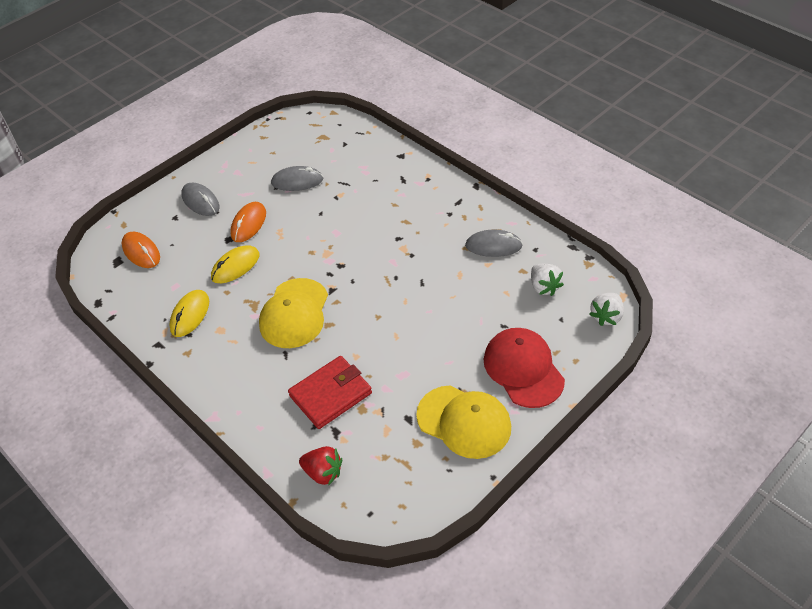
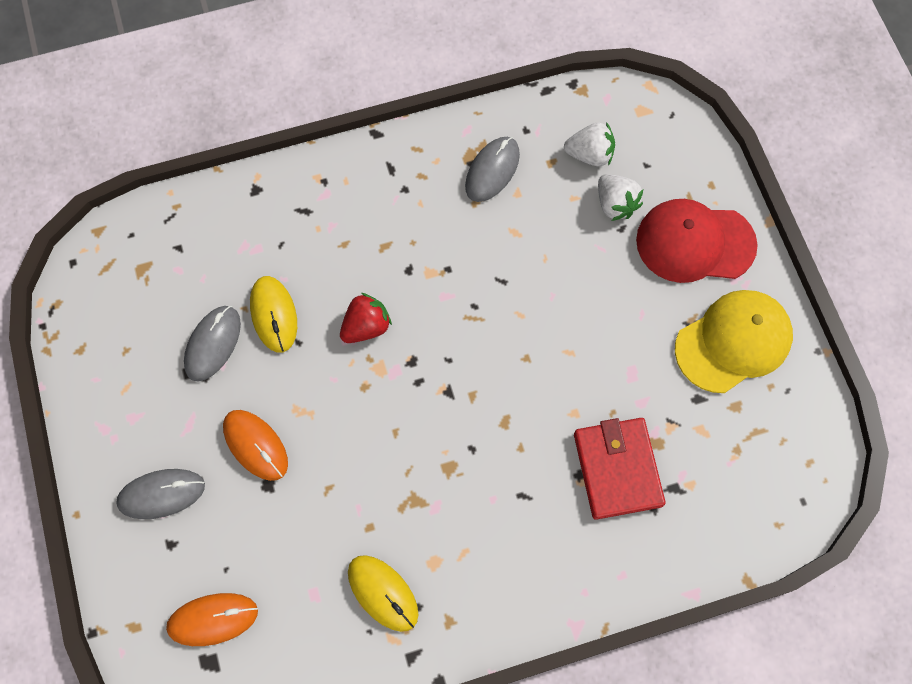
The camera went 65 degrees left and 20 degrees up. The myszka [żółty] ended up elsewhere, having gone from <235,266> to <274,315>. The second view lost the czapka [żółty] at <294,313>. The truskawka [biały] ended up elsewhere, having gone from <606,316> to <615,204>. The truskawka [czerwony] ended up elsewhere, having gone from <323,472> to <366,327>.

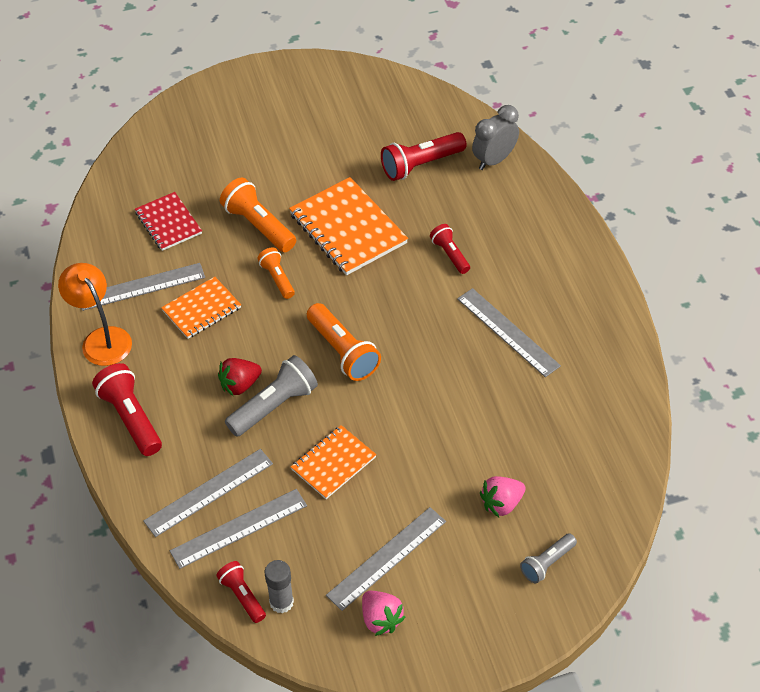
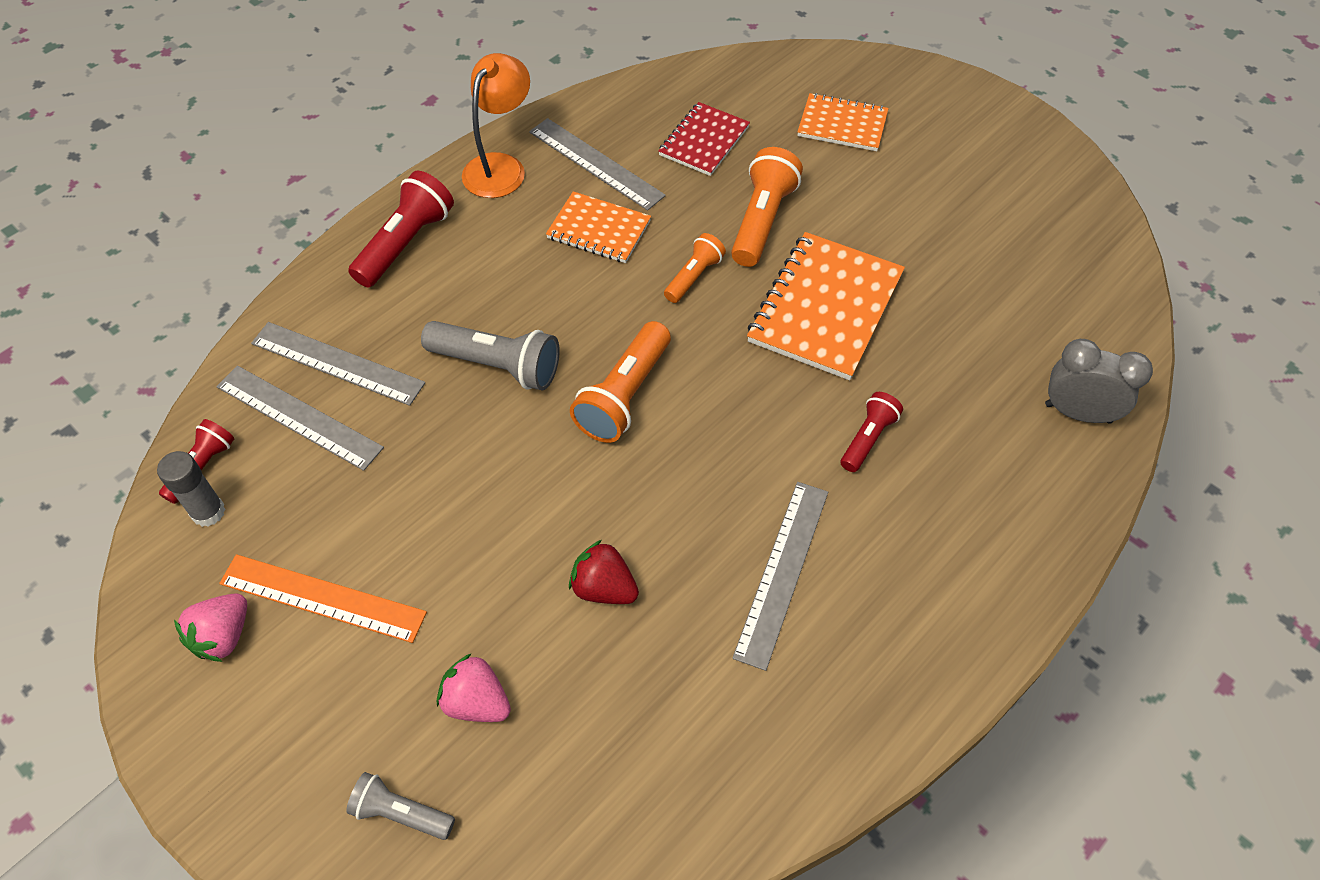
The camera went 60 degrees right and 5 degrees up. The second view lost the latarka [czerwony] at <421,165>. The truskawka [czerwony] ended up elsewhere, having gone from <240,385> to <604,588>. The zeszyt [pomarańczowy] ended up elsewhere, having gone from <333,463> to <842,125>. What was the linijka [szary] at <387,558> turned into the linijka [pomarańczowy] at <322,598>.

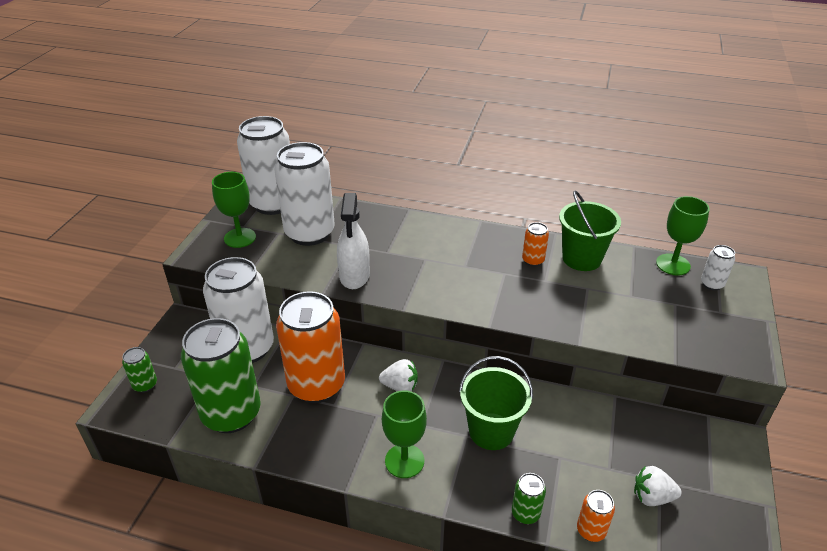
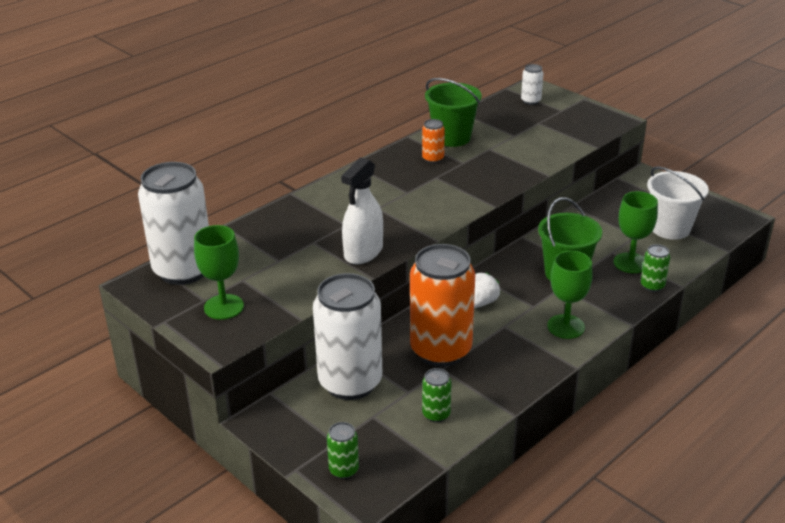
The camera went 60 degrees left and 5 degrees down. The second view lost the puszka [biały] at <309,233>. The spryskiwacz [biały] at <354,275> ended up facing another way, 90 degrees clockwise from before. The kielich [zielony] ended up elsewhere, having gone from <673,264> to <630,263>. The size of the puszka [zielony] at <231,414> changed by a factor of 0.43. Where the truskawka [biały] stood at <652,497>, the wiadro [biały] came to stand at <670,228>. The second view lost the puszka [pomarańczowy] at <591,530>.

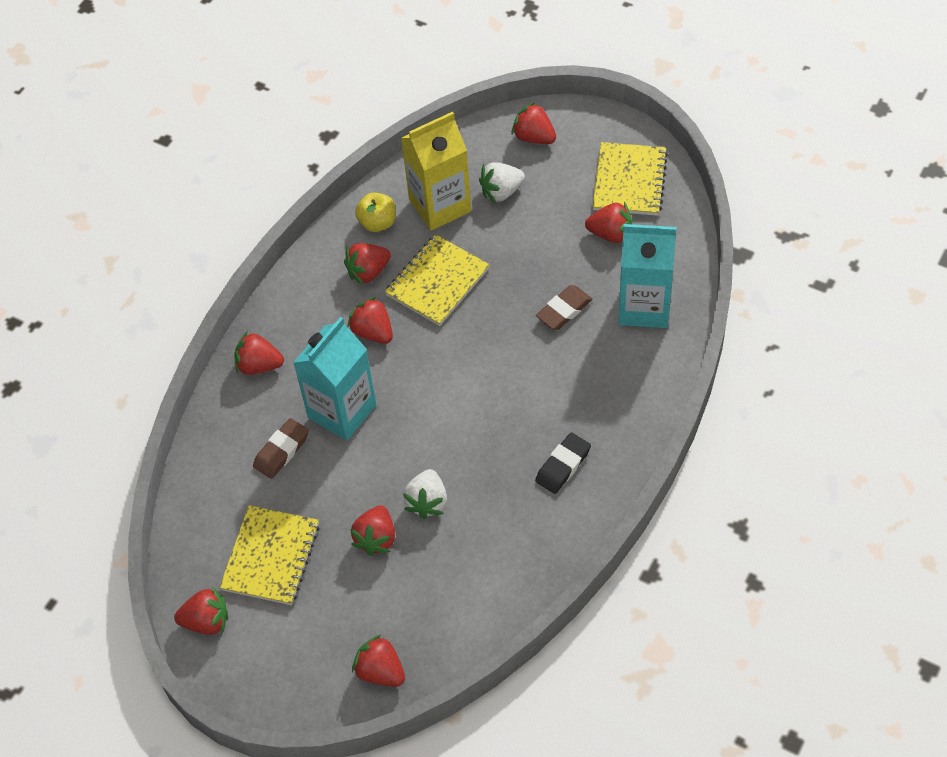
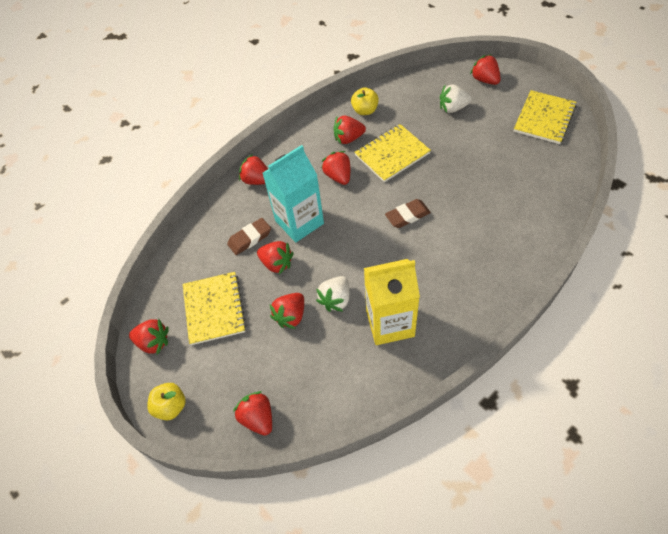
The camera went 20 degrees right and 0 degrees up. The karton mleka [żółty] ended up elsewhere, having gone from <440,205> to <390,323>. The truskawka [czerwony] ended up elsewhere, having gone from <610,234> to <277,263>. The second view lost the karton mleka [turkusowy] at <644,306>. The gumka do mazania [brązowy] ended up elsewhere, having gone from <564,310> to <407,216>. The second view lost the gumka do mazania [czarny] at <563,465>. The zeszyt [żółty] at <271,557> ended up facing another way, 45 degrees counterclockwise from before. The second view gained the jabłko [żółty] at <171,406>.

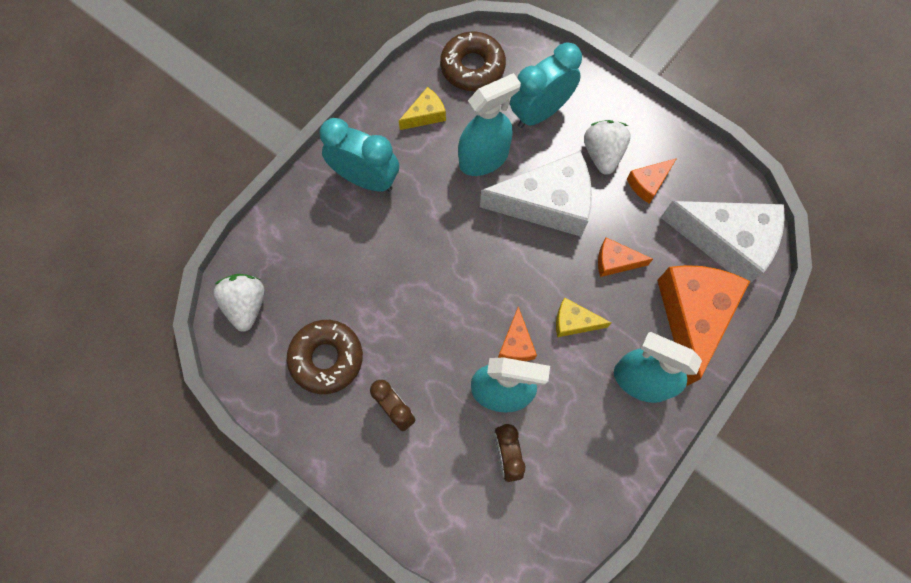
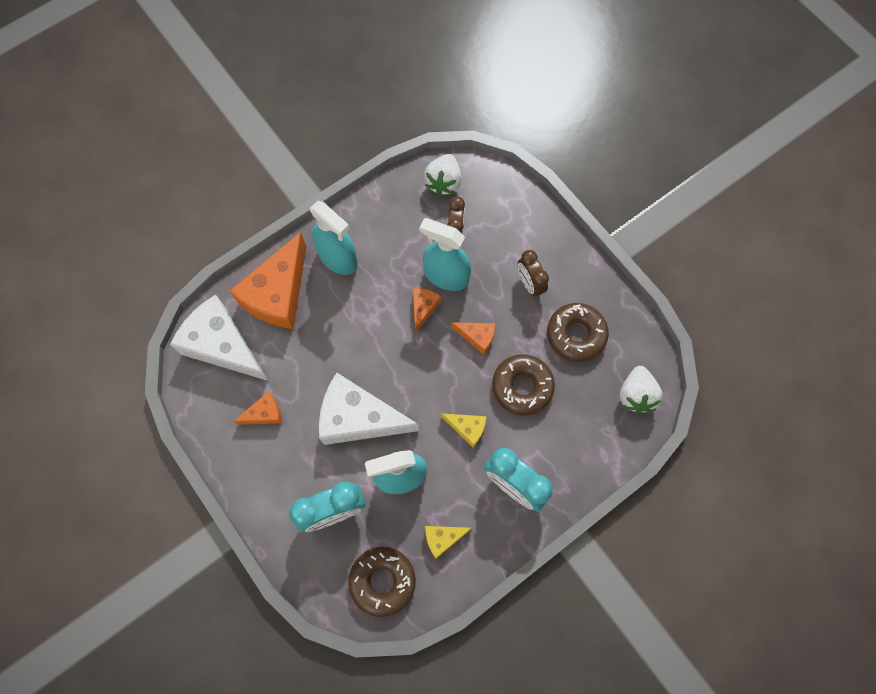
The camera went 165 degrees left and 0 degrees up. The truskawka [biały] ended up elsewhere, having gone from <602,154> to <443,182>. The ser [pomarańczowy] ended up elsewhere, having gone from <615,261> to <477,337>. The ser [żółty] ended up elsewhere, having gone from <574,322> to <467,428>. The second view gained the donut [brązowy] at <522,387>.

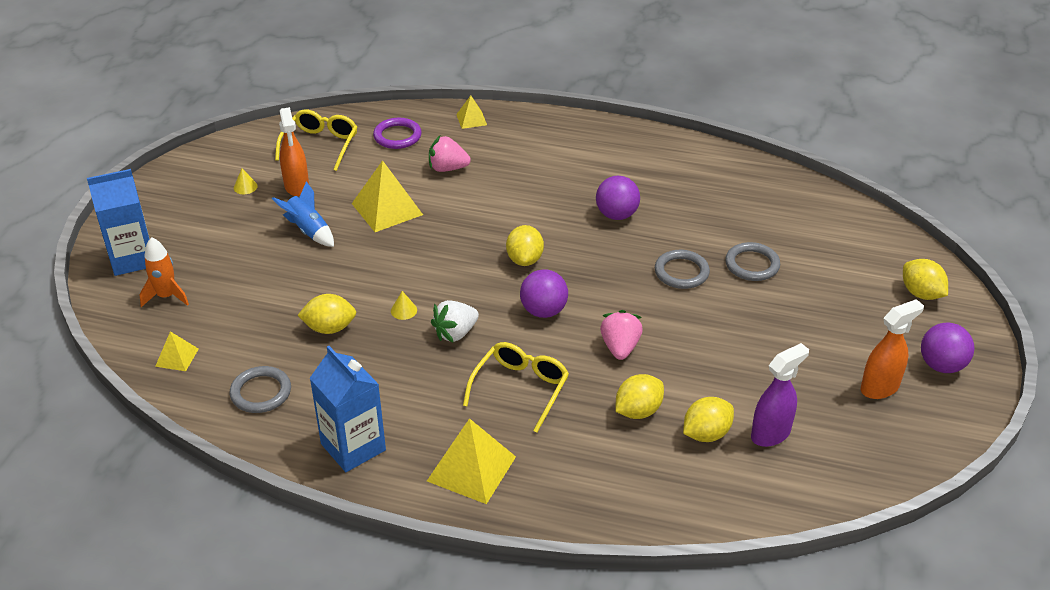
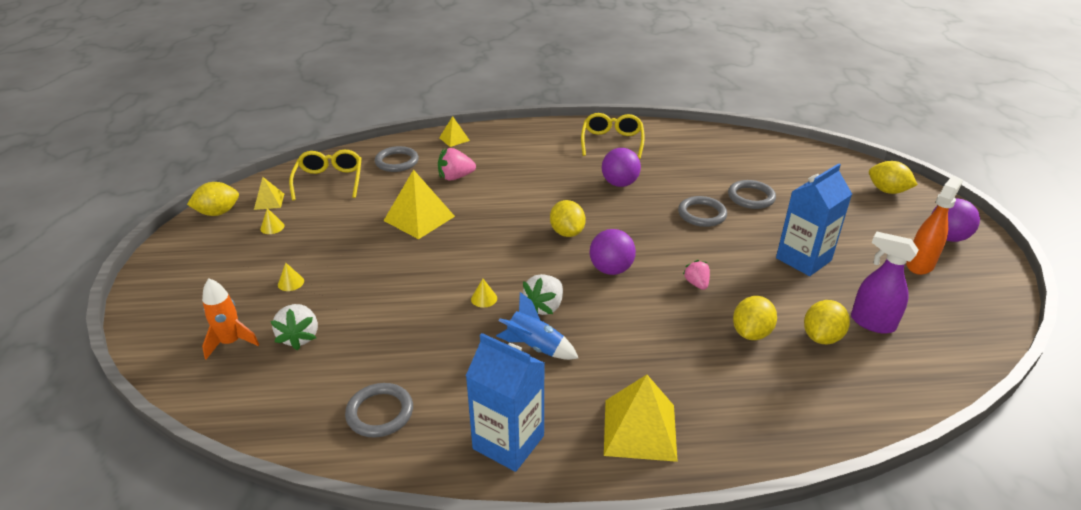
The camera went 20 degrees left and 5 degrees down. The second view lost the spryskiwacz [pomarańczowy] at <297,186>. What was the pierścień [fioletowy] at <397,136> turned into the pierścień [szary] at <397,162>. The karton mleka [niebieski] ended up elsewhere, having gone from <132,259> to <803,259>. The rakieta [niebieski] ended up elsewhere, having gone from <308,231> to <535,347>. The cytryna [żółty] ended up elsewhere, having gone from <329,328> to <218,212>. The size of the truskawka [różowy] at <620,347> changed by a factor of 0.65. The piramida [żółty] ended up elsewhere, having gone from <177,357> to <269,201>. The okulary [żółty] ended up elsewhere, having gone from <520,388> to <612,142>. The spryskiwacz [fioletowy] at <771,434> ended up facing another way, 90 degrees counterclockwise from before. The second view gained the stożek [żółty] at <291,282>. The second view gained the truskawka [biały] at <300,337>.

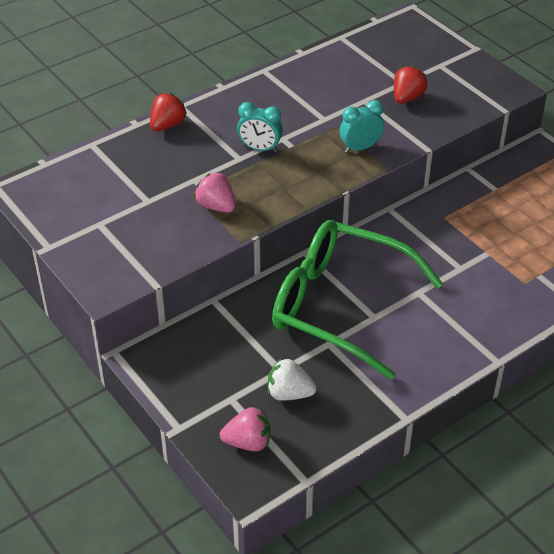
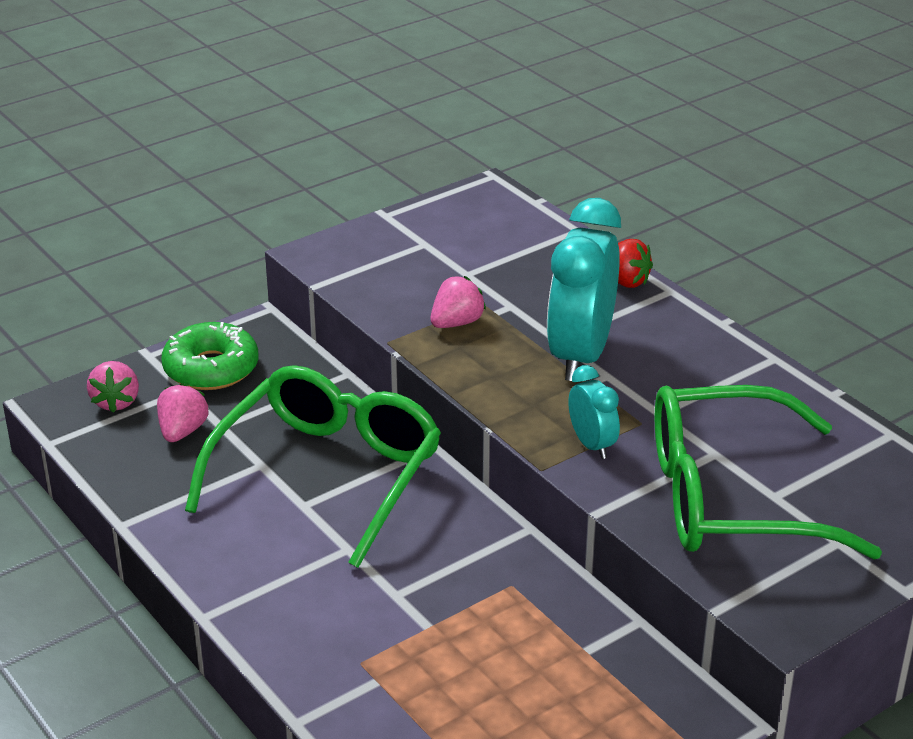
The camera went 90 degrees right and 10 degrees down. Where the truskawka [czerwony] stood at <407,98>, the okulary [zielony] came to stand at <731,498>. The size of the budzik [turkusowy] at <260,149> changed by a factor of 2.04. What was the truskawka [biały] at <289,393> turned into the truskawka [różowy] at <182,431>. The second view gained the donut [zielony] at <211,368>.

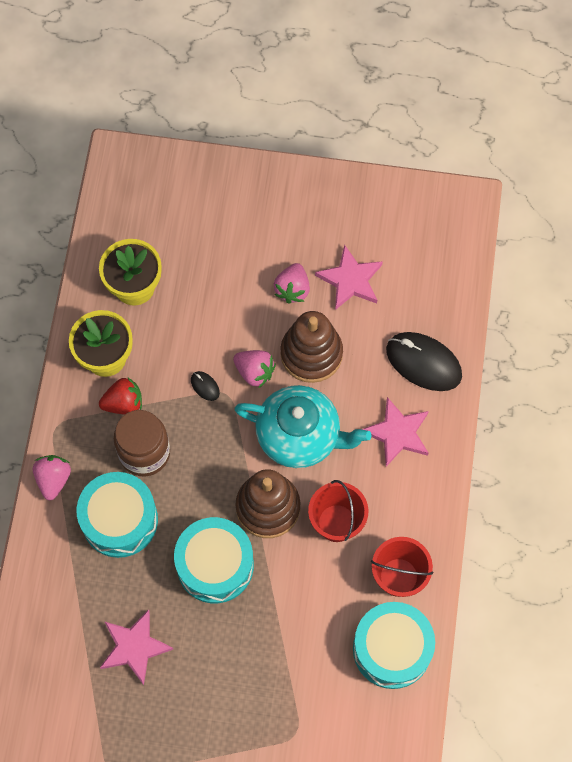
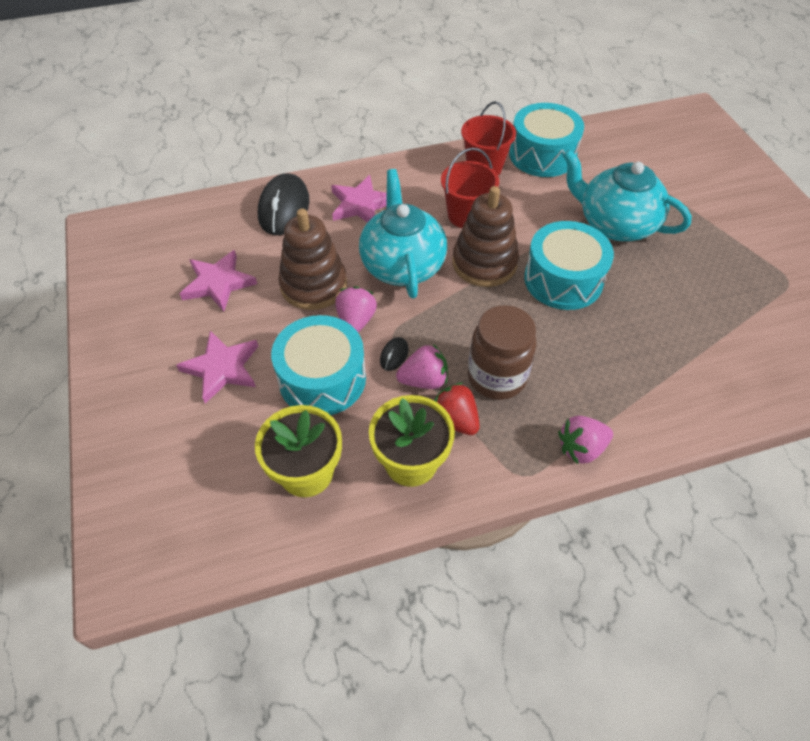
The camera went 115 degrees left and 15 degrees down. The truskawka [różowy] ended up elsewhere, having gone from <292,289> to <424,380>. The bęben [turkusowy] ended up elsewhere, having gone from <119,520> to <322,379>. The gwiazda [różowy] ended up elsewhere, having gone from <134,647> to <222,368>. The second view gained the imbryk [turkusowy] at <615,224>.

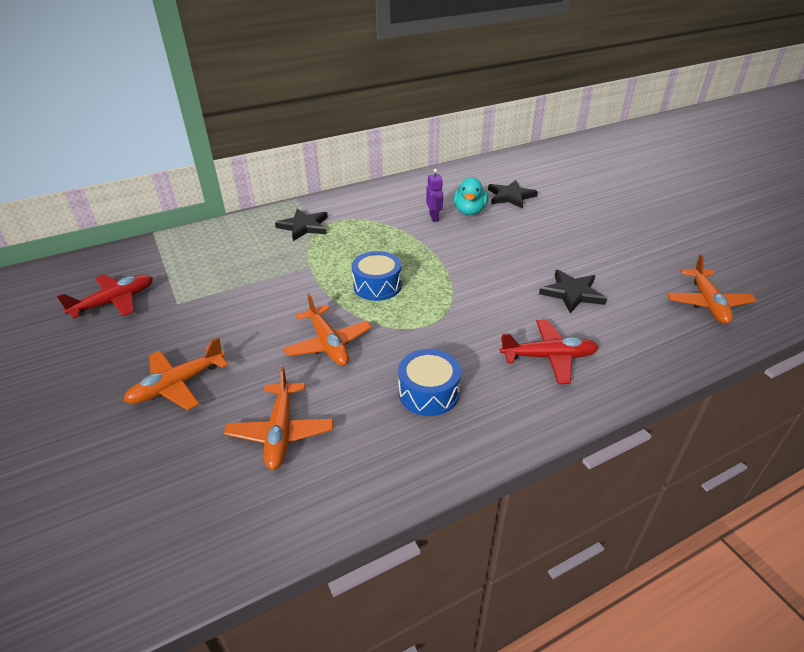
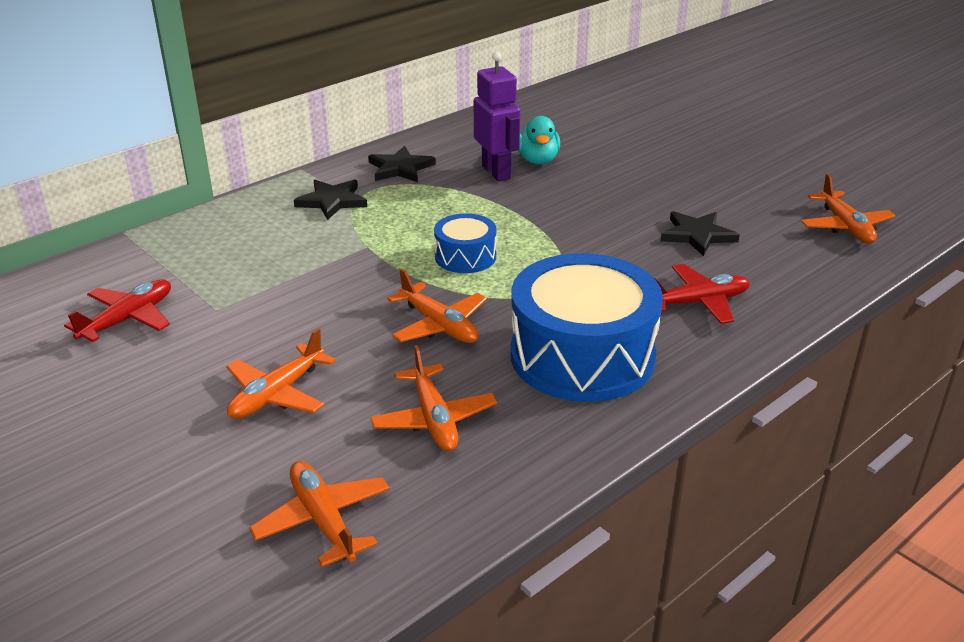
The camera went 15 degrees left and 5 degrees down. The size of the robot [fioletowy] at <434,217> changed by a factor of 1.83. The gwiazda [czarny] ended up elsewhere, having gone from <510,196> to <400,168>. The size of the bęben [niebieski] at <428,393> changed by a factor of 2.03. The second view gained the samolot [pomarańczowy] at <323,520>.

